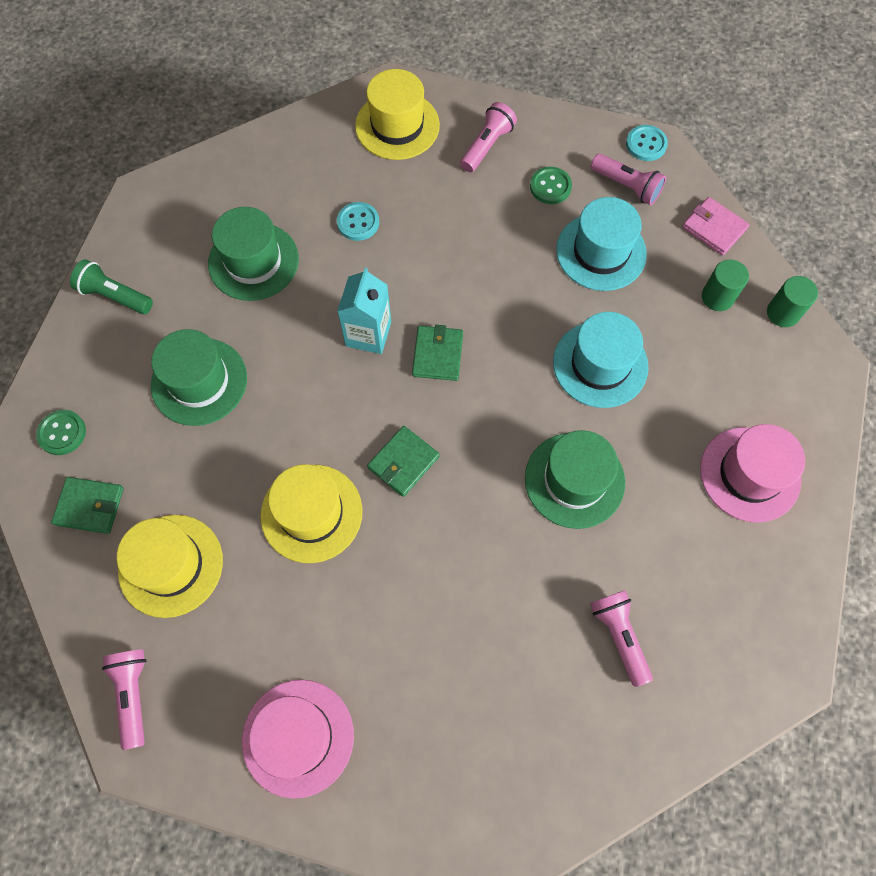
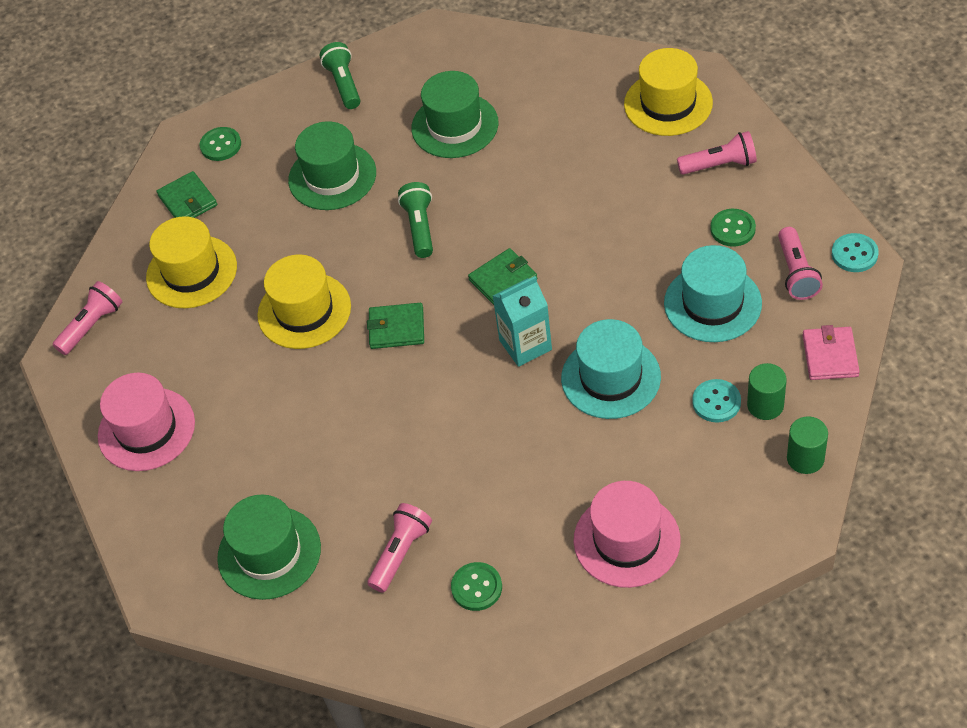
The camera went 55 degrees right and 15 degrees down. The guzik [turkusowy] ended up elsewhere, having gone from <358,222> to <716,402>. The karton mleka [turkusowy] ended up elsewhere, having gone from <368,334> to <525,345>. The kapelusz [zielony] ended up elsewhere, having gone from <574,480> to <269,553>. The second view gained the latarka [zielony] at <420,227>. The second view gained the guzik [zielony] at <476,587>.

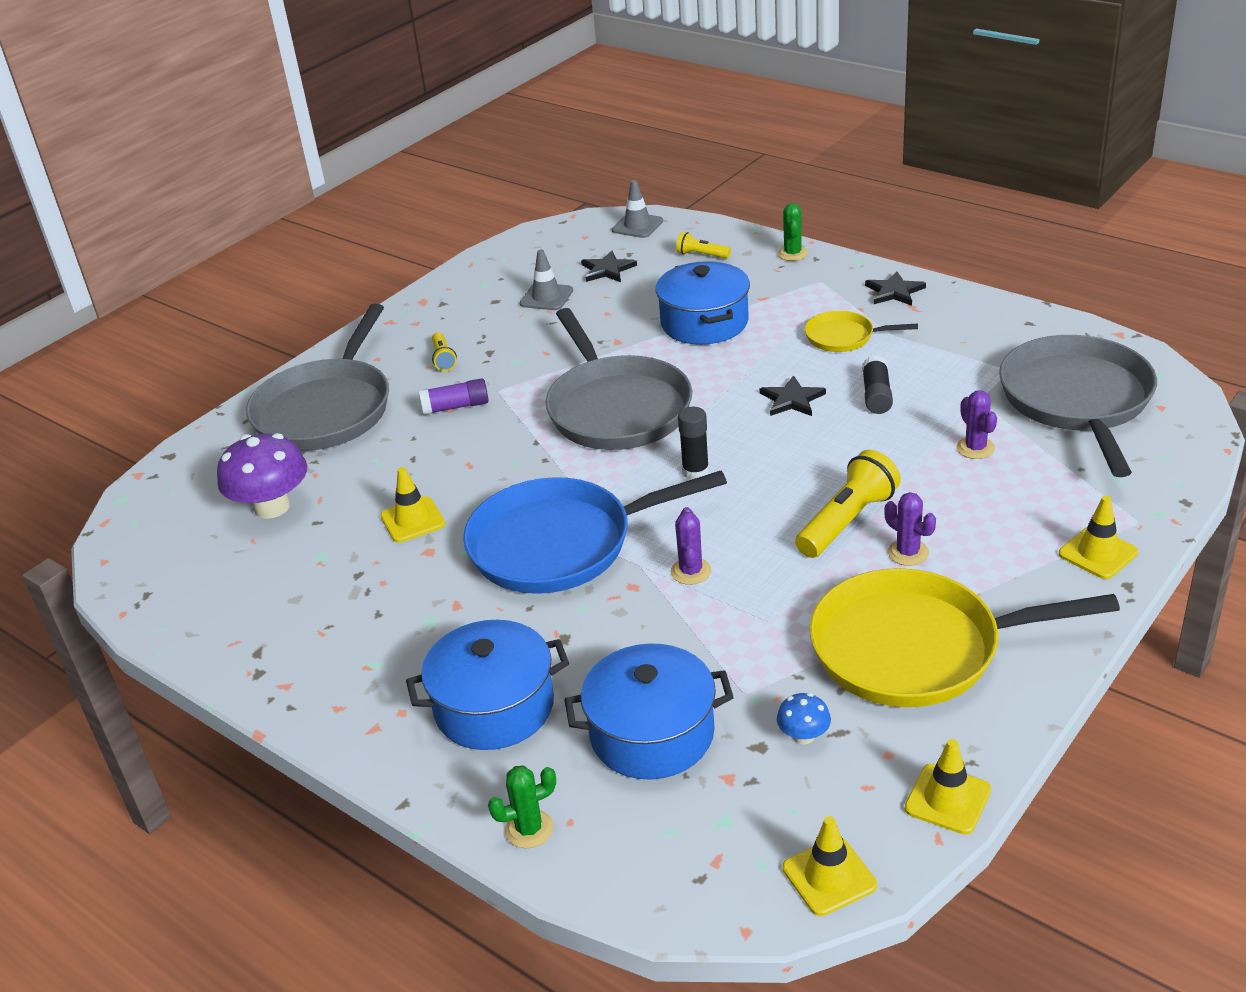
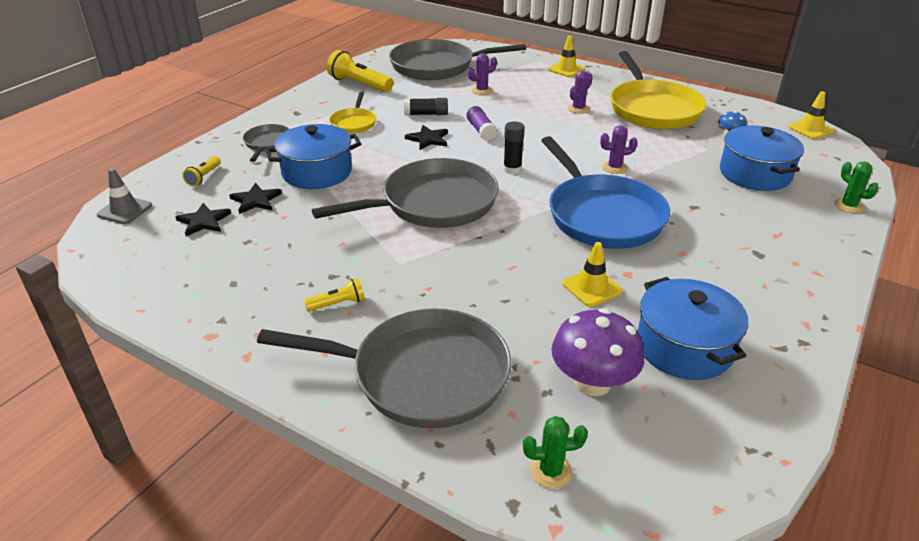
The camera went 100 degrees left and 0 degrees up. The kaktus [zielony] ended up elsewhere, having gone from <792,254> to <551,471>. The second view lost the pachołek [szary] at <546,297>. The gwiazda [czarny] ended up elsewhere, having gone from <894,291> to <256,200>. The klej w sztyfcie [fioletowy] ended up elsewhere, having gone from <456,407> to <481,130>. The latarka [żółty] ended up elsewhere, having gone from <847,521> to <359,84>. The garnek [niebieski] ended up elsewhere, having gone from <494,707> to <684,347>. The second view lost the pachołek [żółty] at <947,799>. The second view gained the patelnia [szary] at <268,143>.

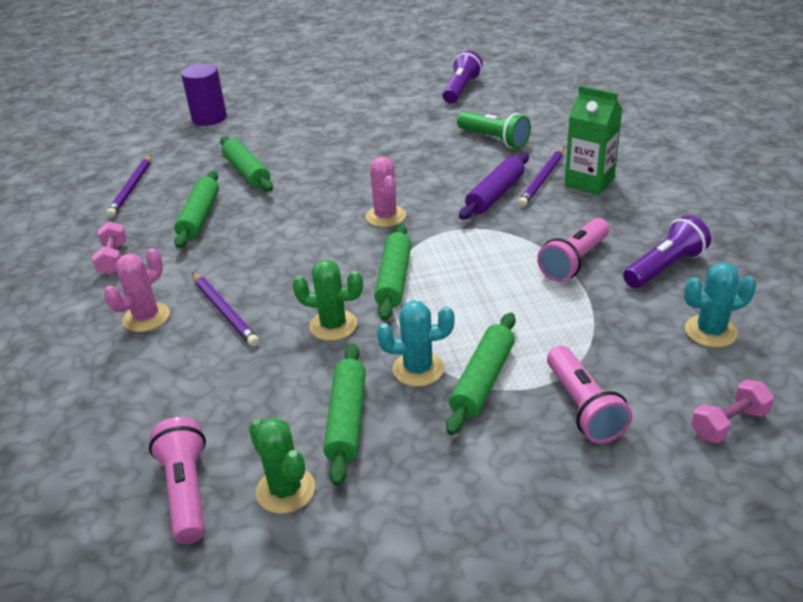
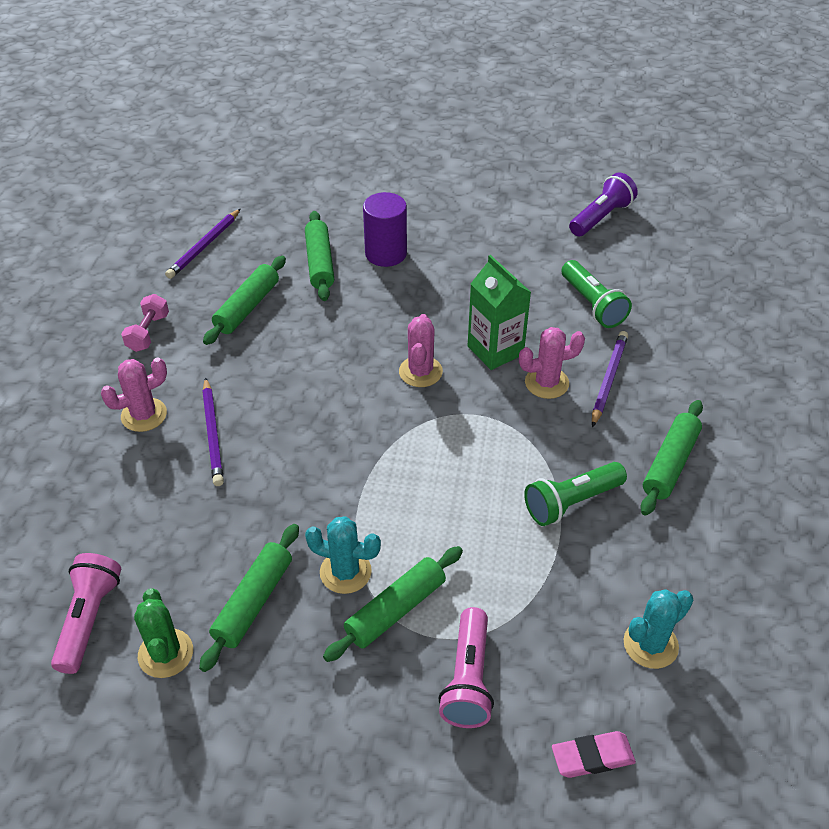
The camera went 20 degrees right and 10 degrees up. The walec [fioletowy] ended up elsewhere, having gone from <209,118> to <386,253>. The karton mleka [zielony] ended up elsewhere, having gone from <589,182> to <495,350>. The ołówek [fioletowy] at <542,179> ended up facing another way, 150 degrees clockwise from before. Where the wałek do ciasta [fioletowy] stood at <495,194>, the kaktus [różowy] came to stand at <546,383>. The second view lost the latarka [fioletowy] at <665,267>. What was the latarka [różowy] at <574,261> turned into the latarka [zielony] at <571,502>. The wałek do ciasta [zielony] ended up elsewhere, having gone from <394,279> to <670,464>. The second view lost the kaktus [zielony] at <333,325>. The kaktus [turkusowy] at <710,331> ended up facing another way, 45 degrees counterclockwise from before. Where the hantel [różowy] stood at <728,424>, the gumka do mazania [różowy] came to stand at <592,757>.

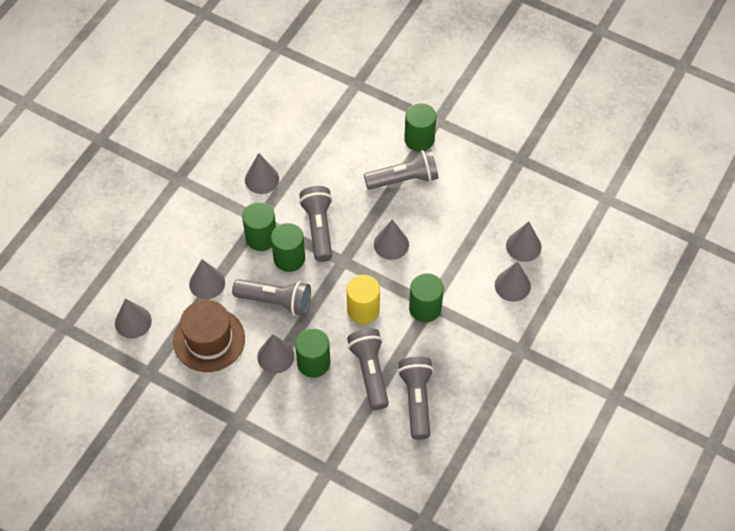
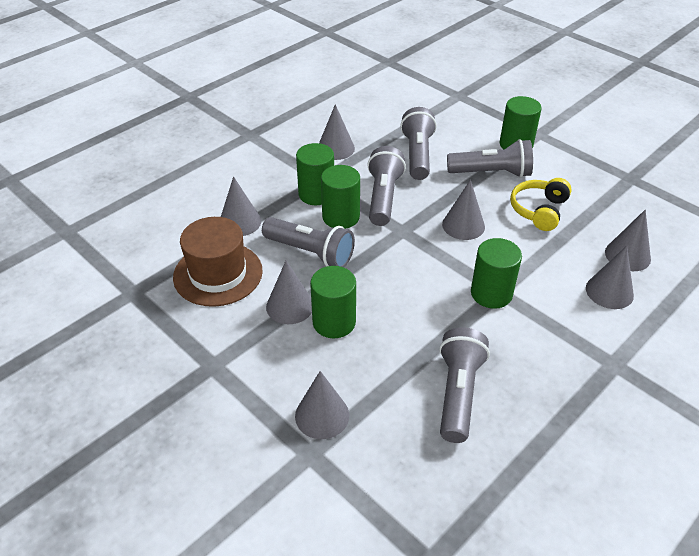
The camera went 15 degrees right and 15 degrees down. The second view lost the walec [żółty] at <363,310>. The stożek [szary] ended up elsewhere, having gone from <133,322> to <322,415>. The latarka [szary] ended up elsewhere, having gone from <370,372> to <417,155>. The second view gained the słuchawki [żółty] at <539,210>.

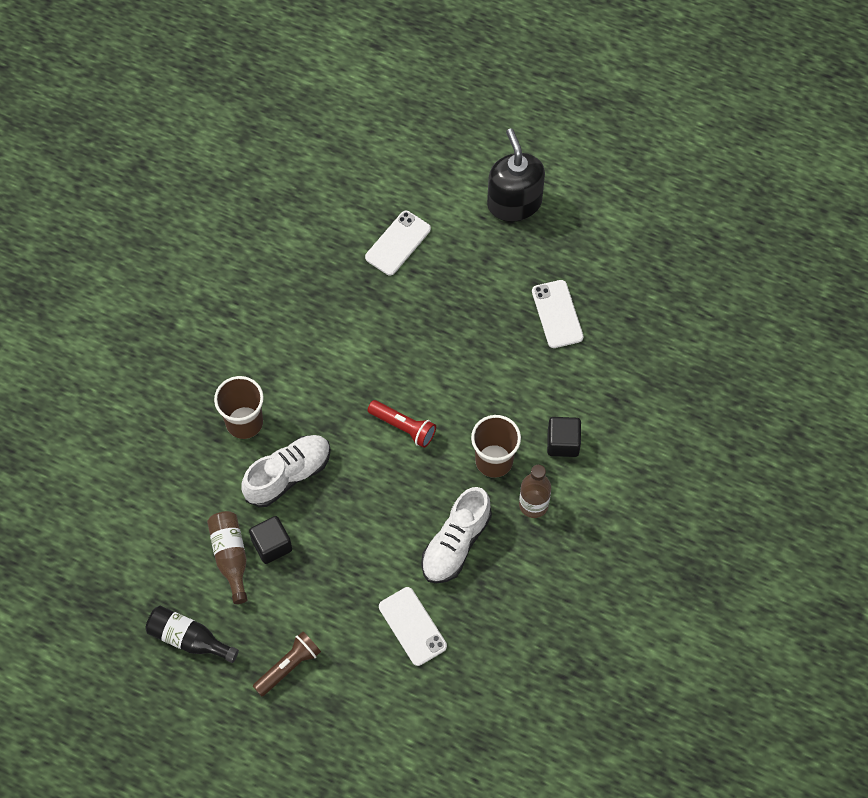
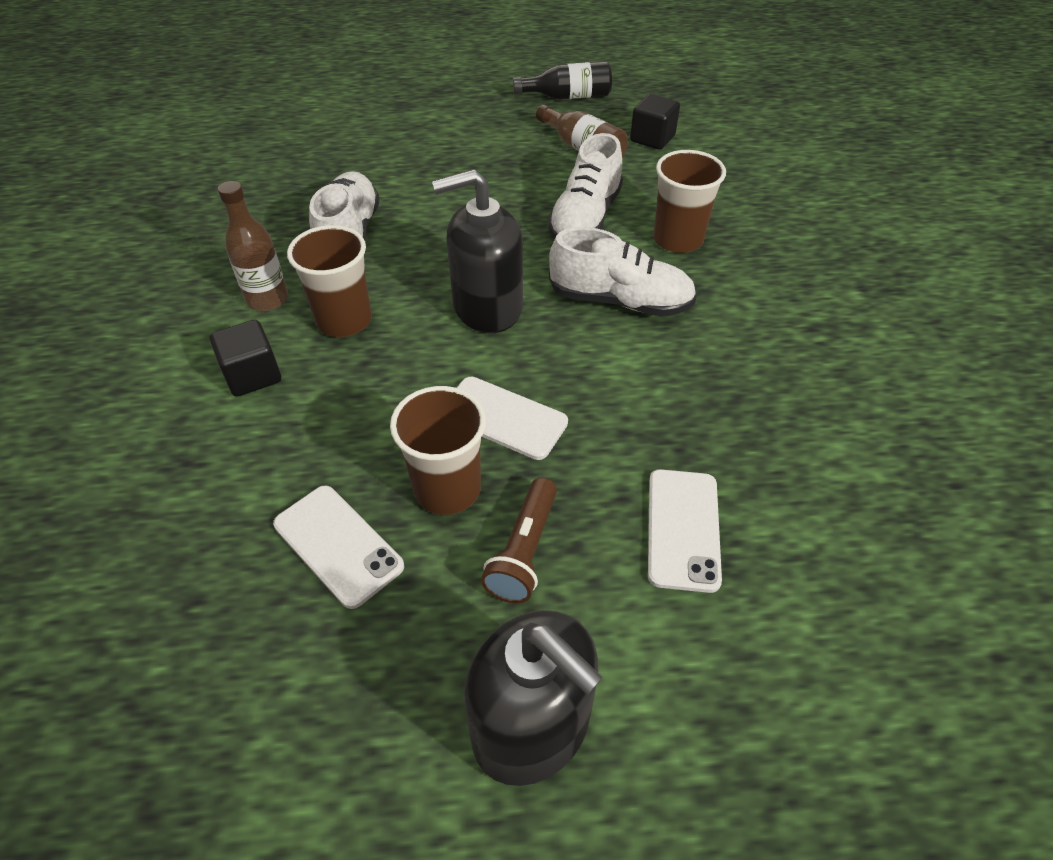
The camera went 150 degrees right and 15 degrees down. Where the latarka [czerwony] stood at <403,427>, the dozownik mydła [czarny] came to stand at <487,307>. The sześcian [czarny] ended up elsewhere, having gone from <272,545> to <652,138>. The telefon [biały] ended up elsewhere, having gone from <412,626> to <503,418>. The latarka [brązowy] ended up elsewhere, having gone from <288,666> to <524,551>. The second view gained the but [biały] at <620,301>. The second view gained the szklanka [brązowy] at <447,489>.

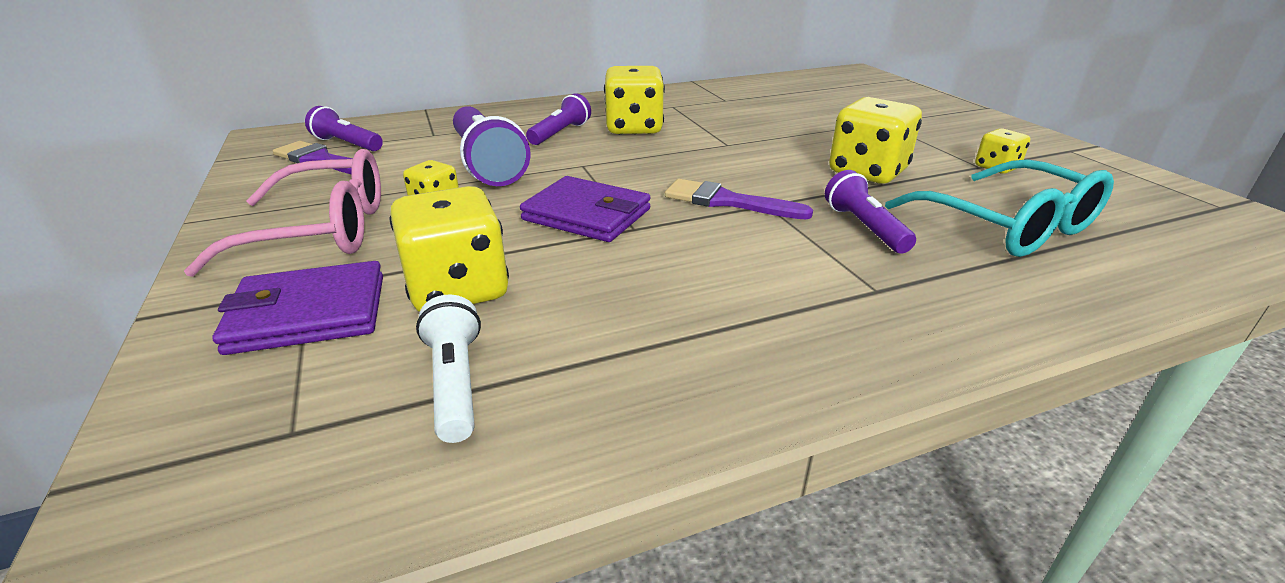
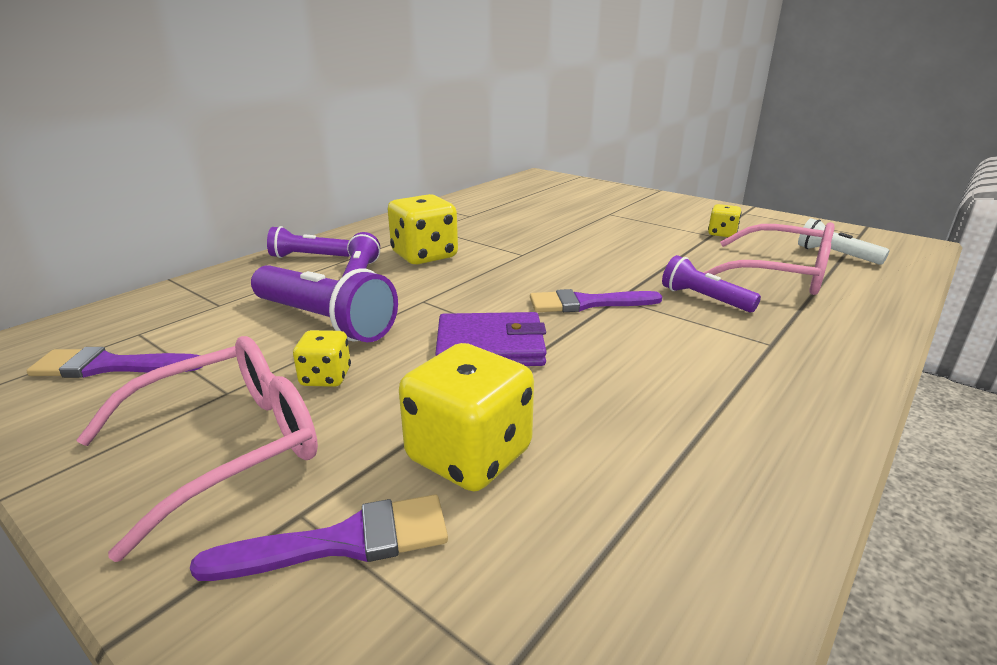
The camera went 30 degrees left and 5 degrees down. The second view lost the kostka do gry [żółty] at <867,172>. The latarka [fioletowy] ended up elsewhere, having gone from <347,144> to <309,257>. What was the okulary [turkusowy] at <1007,226> turned into the okulary [różowy] at <781,275>. Where the portfel [fioletowy] stood at <309,313>, the pędzel [fioletowy] came to stand at <343,542>. The latarka [biały] ended up elsewhere, having gone from <455,383> to <835,255>.

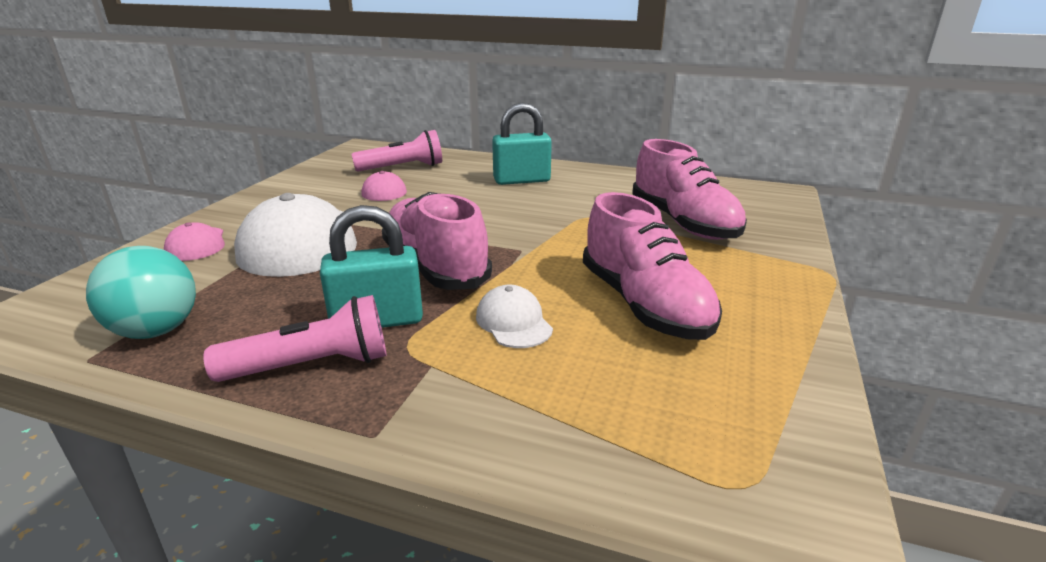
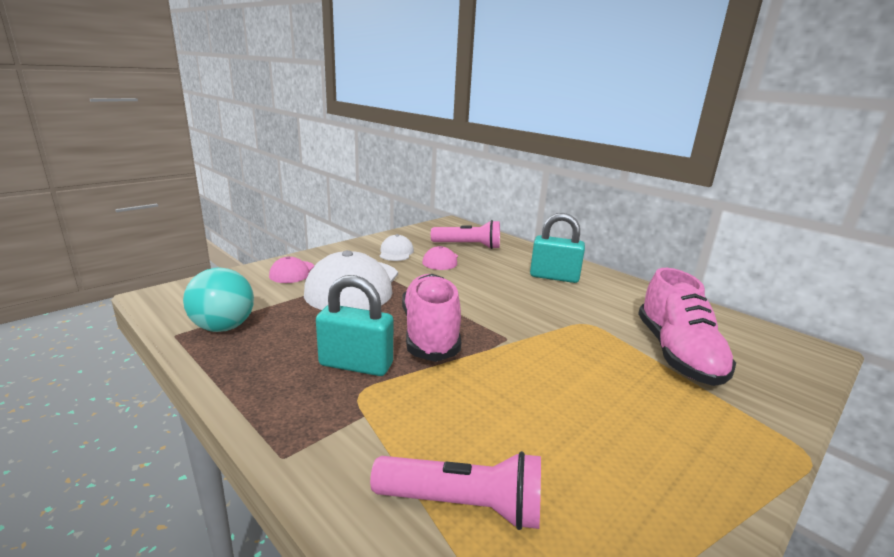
The camera went 25 degrees right and 5 degrees down. The second view lost the but [różowy] at <644,305>. The czapka [biały] ended up elsewhere, having gone from <513,322> to <396,252>. The latarka [różowy] ended up elsewhere, having gone from <312,366> to <463,505>.

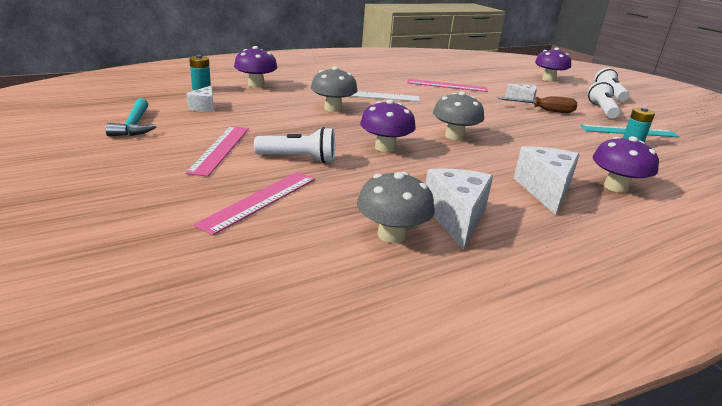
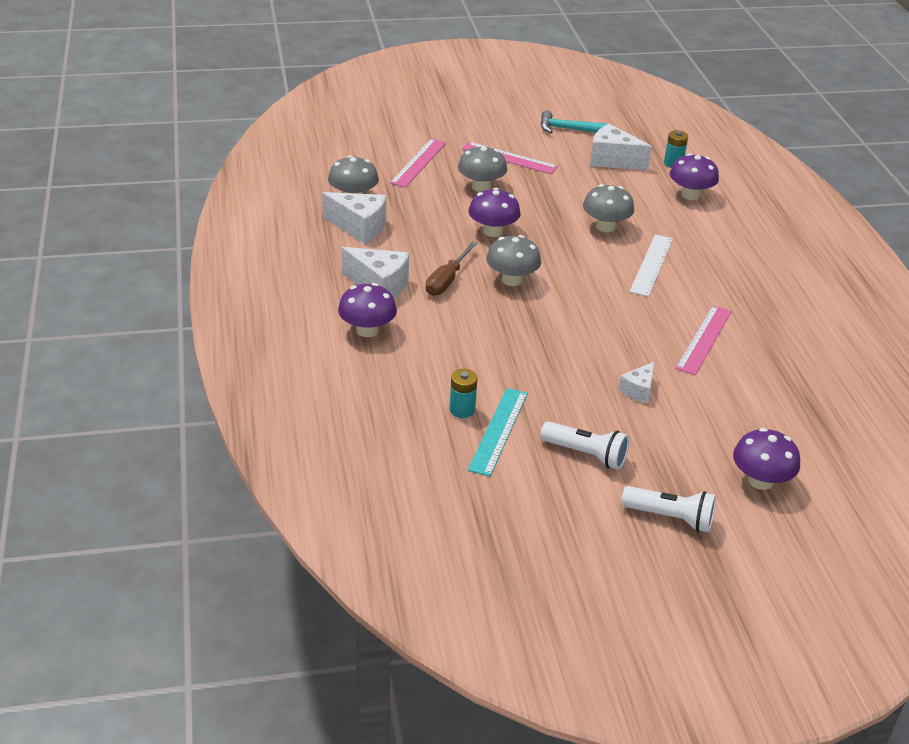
The camera went 110 degrees right and 10 degrees up. The size of the ser [biały] at <204,107> changed by a factor of 1.72. The śrubokręt [brązowy] ended up elsewhere, having gone from <544,111> to <447,280>. Where the latarka [biały] stood at <299,159>, the grzyb [szary] came to stand at <481,187>. The linijka [różowy] at <260,200> ended up facing another way, 60 degrees clockwise from before.

